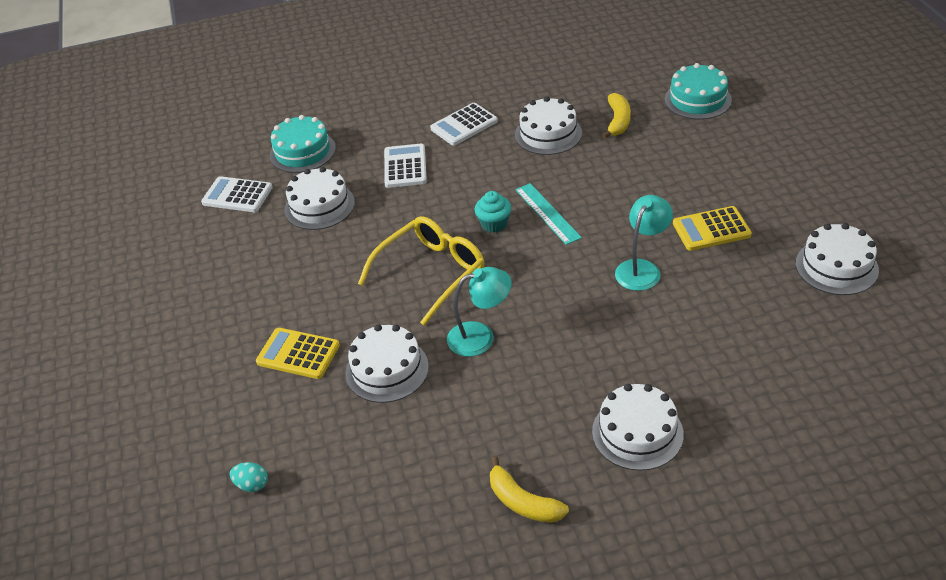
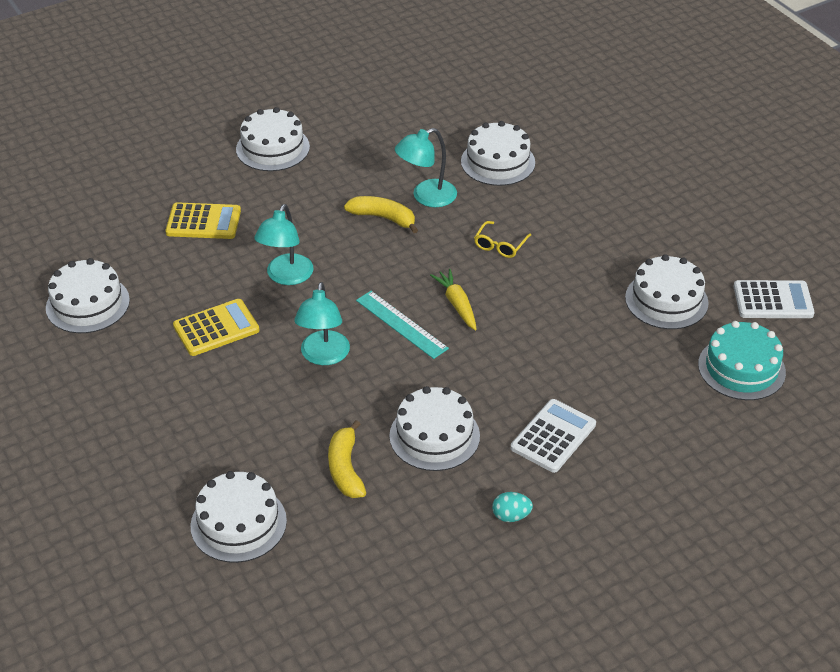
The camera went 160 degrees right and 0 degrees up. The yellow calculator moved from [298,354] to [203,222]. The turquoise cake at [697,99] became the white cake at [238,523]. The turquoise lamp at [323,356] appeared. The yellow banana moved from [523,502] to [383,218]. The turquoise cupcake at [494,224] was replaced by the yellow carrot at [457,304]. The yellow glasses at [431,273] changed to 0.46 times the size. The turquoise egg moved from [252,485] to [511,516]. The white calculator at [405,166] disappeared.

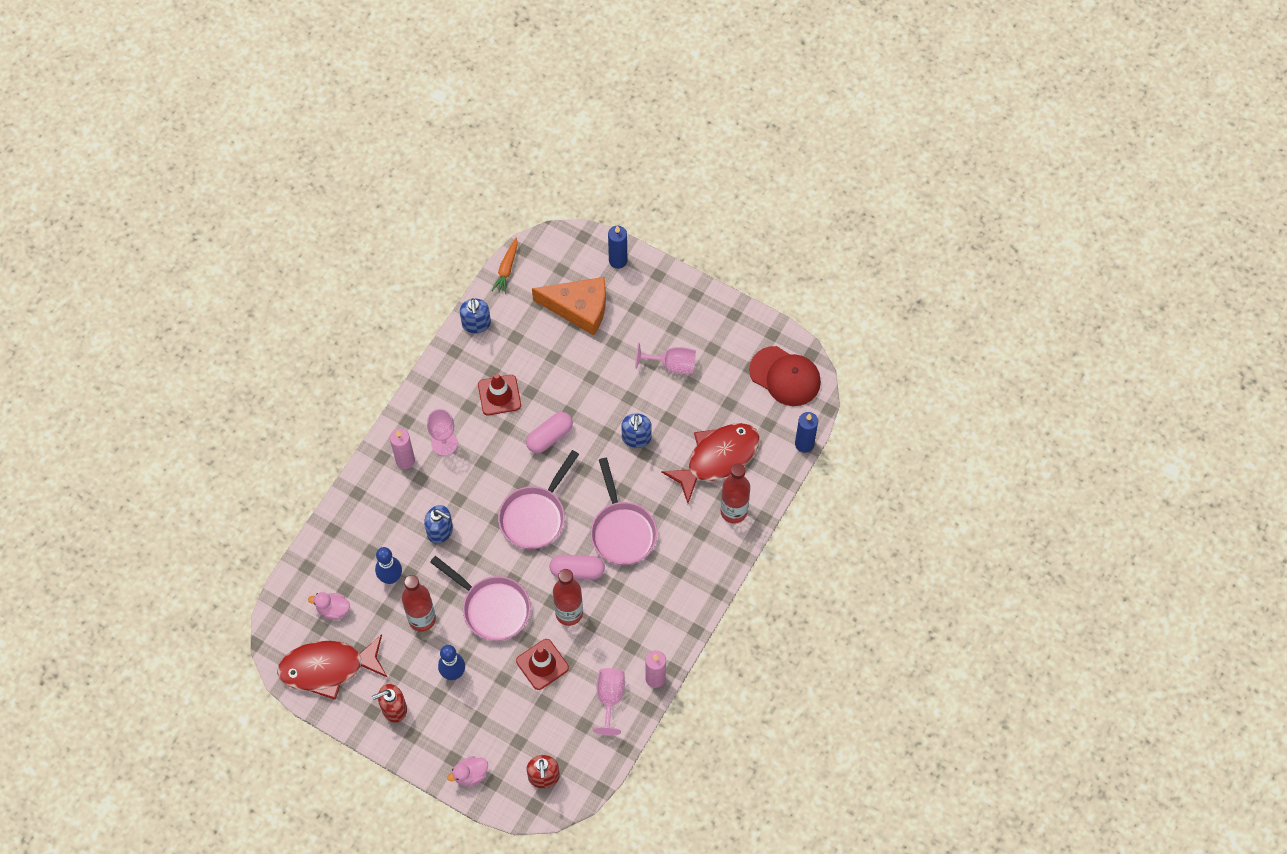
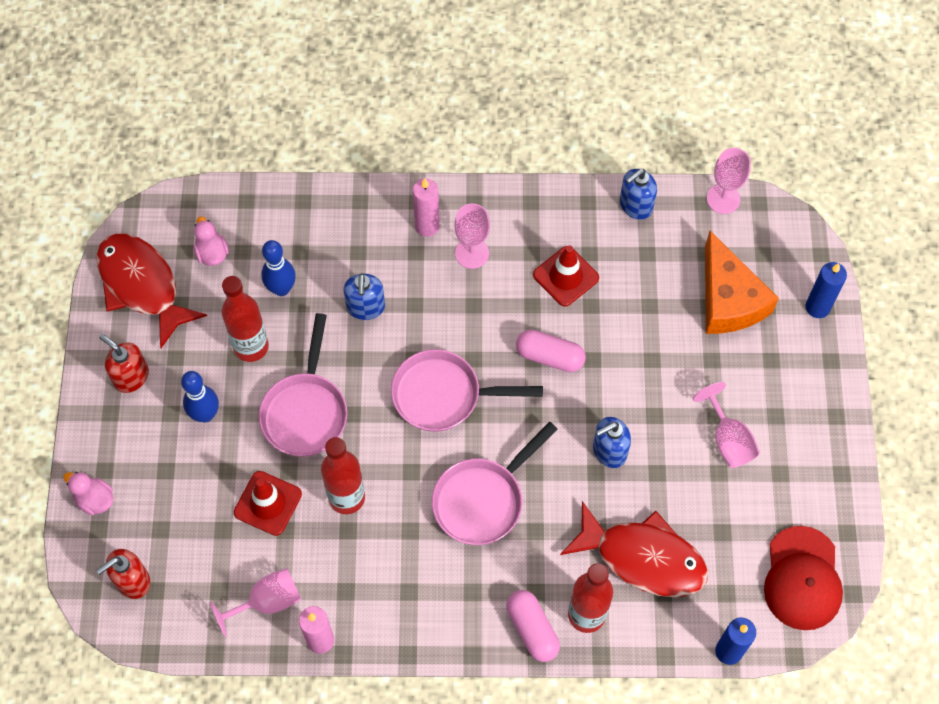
The camera went 60 degrees right and 0 degrees up. The pink capsule moved from [577,570] to [532,629]. The orange carrot at [506,269] was replaced by the pink goblet at [723,199].

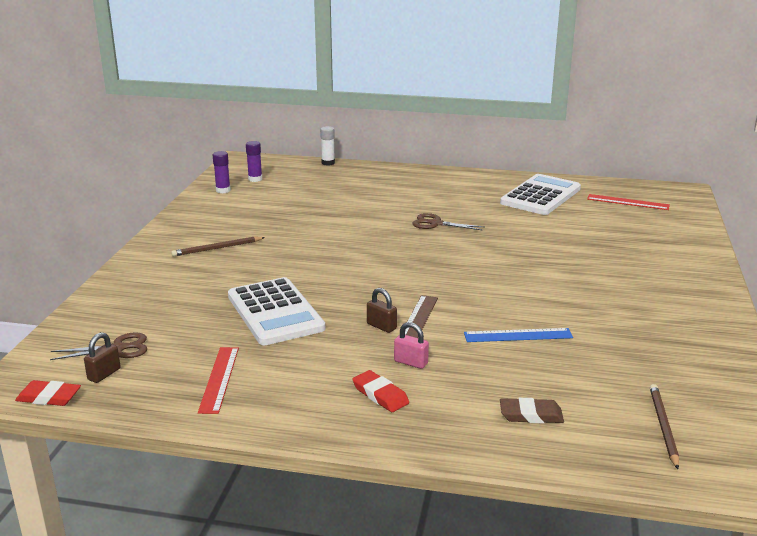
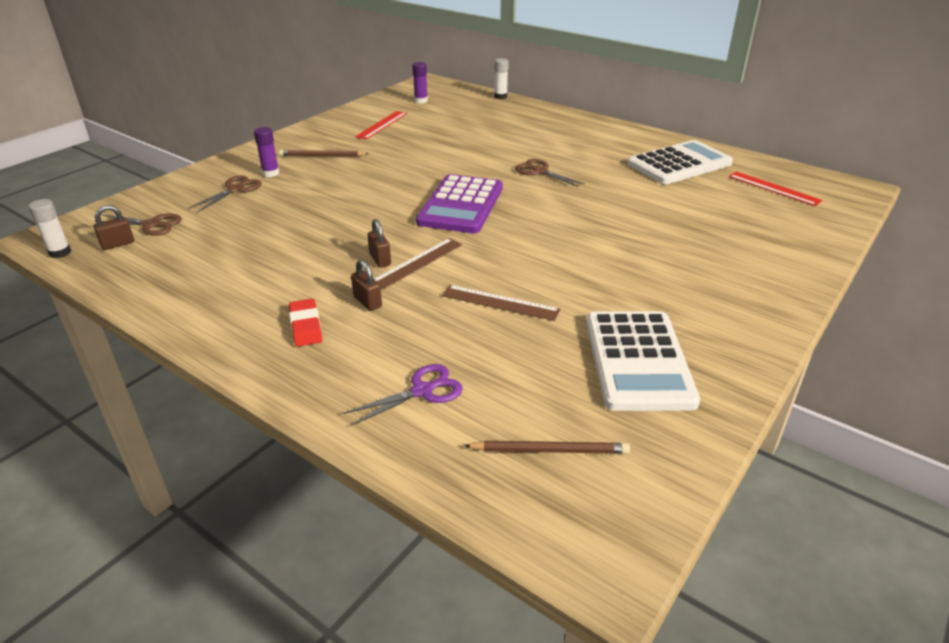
The camera went 25 degrees right and 10 degrees up. The red eraser at [49,397] was replaced by the white glue stick at [60,252]. The brown scissors at [235,189] appeared. The purple glue stick moved from [223,190] to [270,173]. The brown eraser at [531,415] was replaced by the purple scissors at [422,391]. The pink padlock at [411,362] became the brown padlock at [367,302]. The red ruler moved from [219,379] to [382,125]. The purple calculator at [461,205] appeared. The blue ruler at [518,335] became the brown ruler at [500,303]. The brown pencil at [663,426] turned 60 degrees clockwise. The white calculator moved from [275,312] to [638,360].

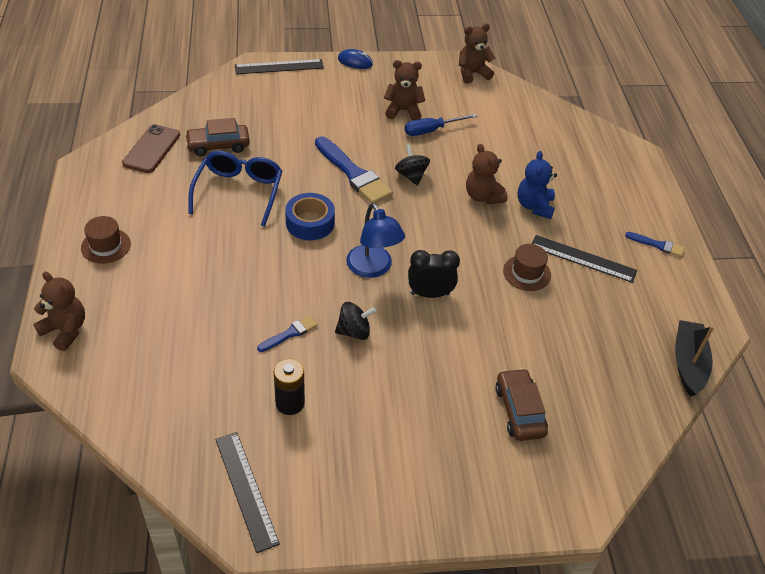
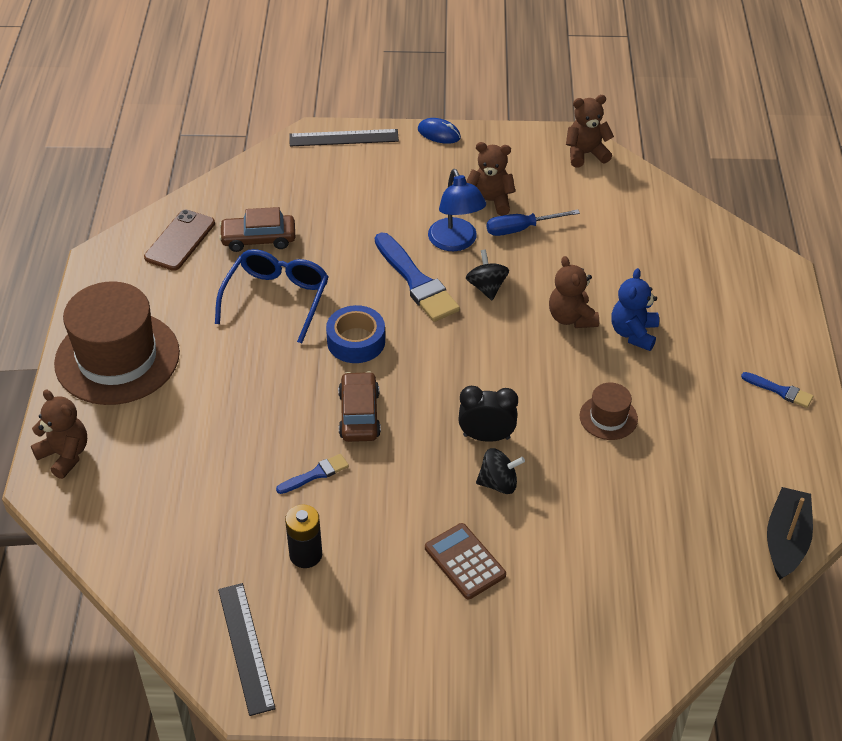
The camera went 10 degrees right and 0 degrees up. The brown hat at [106,246] changed to 2.21 times the size. The brown car moved from [519,411] to [359,414]. The brown calculator at [464,562] appeared. The blue lamp moved from [373,268] to [455,242]. The black spinning top moved from [354,331] to [498,483]. The black ruler at [583,259] disappeared.

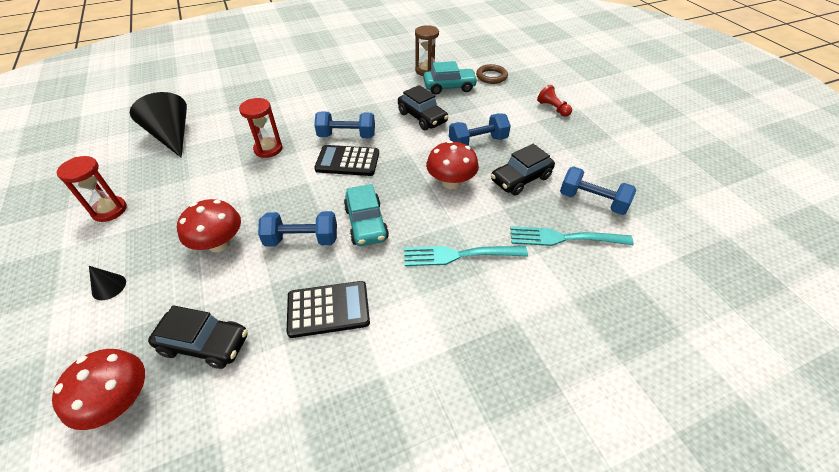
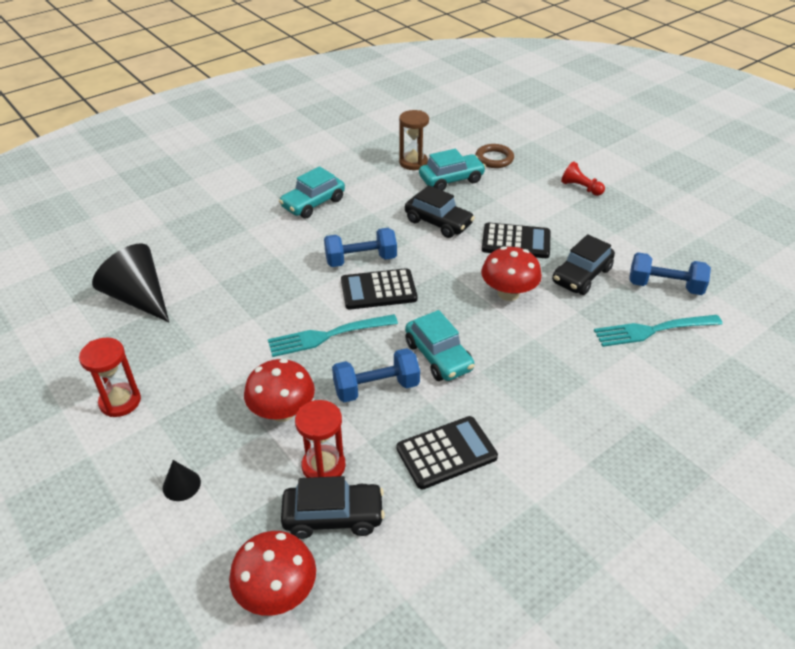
The camera went 15 degrees left and 5 degrees down. The turquoise fork moved from [460,255] to [328,335]. The turquoise car at [313,203] appeared. The red hourglass moved from [268,149] to [323,466]. The blue dumbbell at [478,142] was replaced by the black calculator at [516,241].

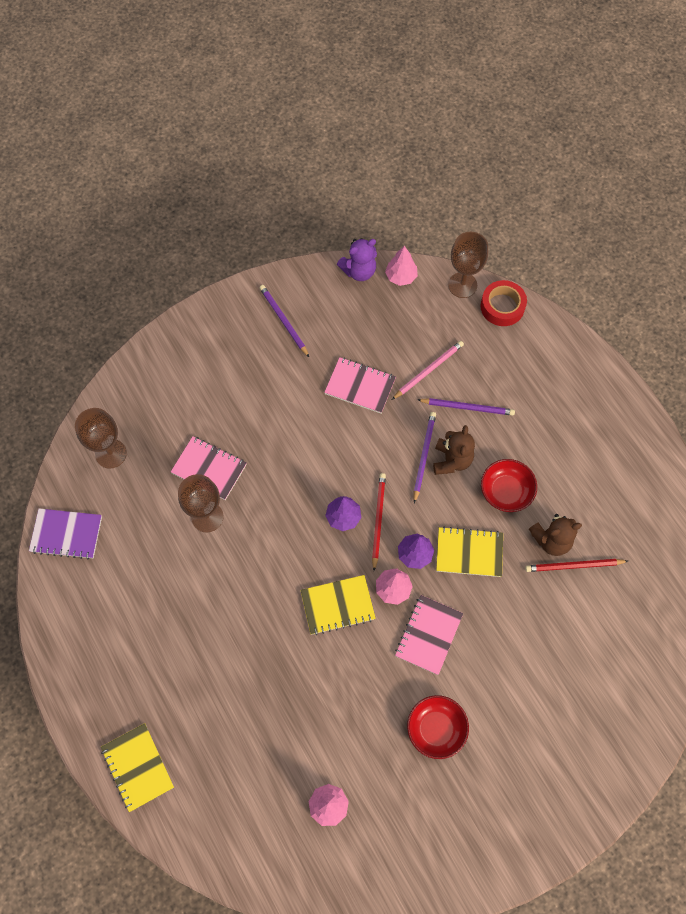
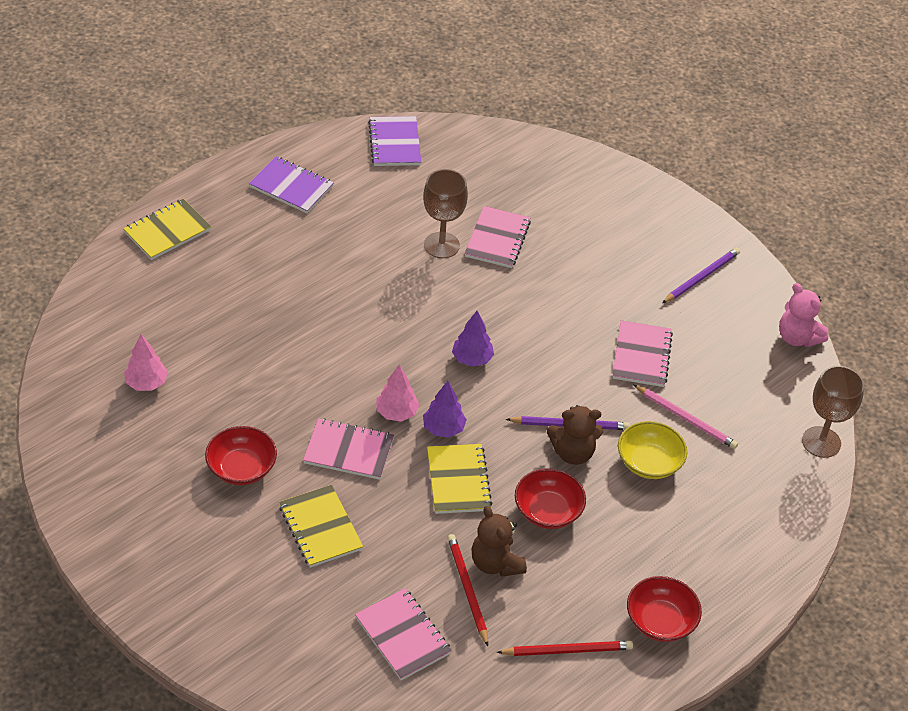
The camera went 75 degrees right and 20 degrees down. The purple notebook at [291,187] appeared. The yellow notebook moved from [337,605] to [320,528]. The pink notebook at [402,636] appeared. The red pencil moved from [378,520] to [567,650]. The purple pencil at [467,407] was replaced by the yellow bowl at [649,462]. The red bowl at [660,621] appeared. The purple teddy bear at [359,271] became the pink teddy bear at [797,337]. The brown goblet at [111,453] disappeared. The pink tree at [401,276] disappeared. The red tape at [502,306] disappeared.

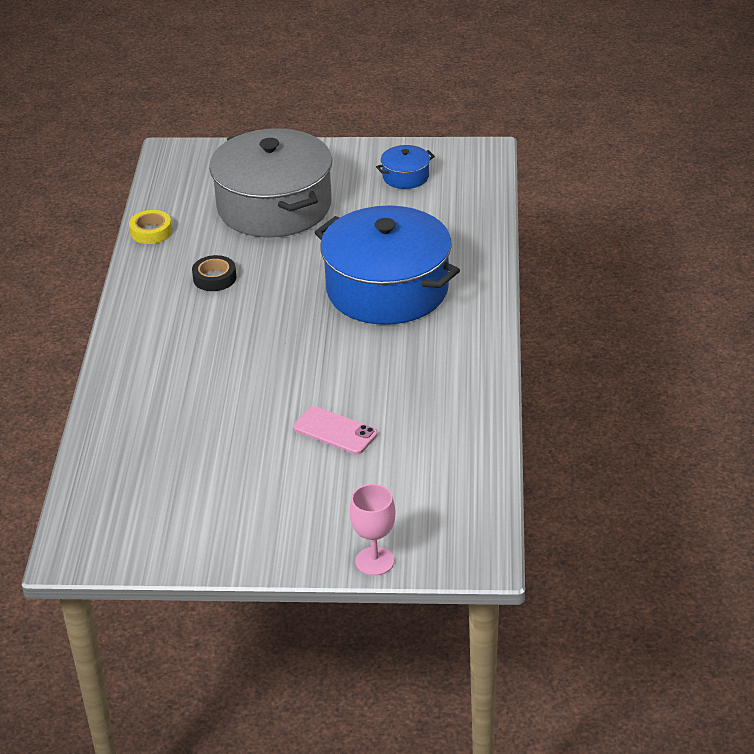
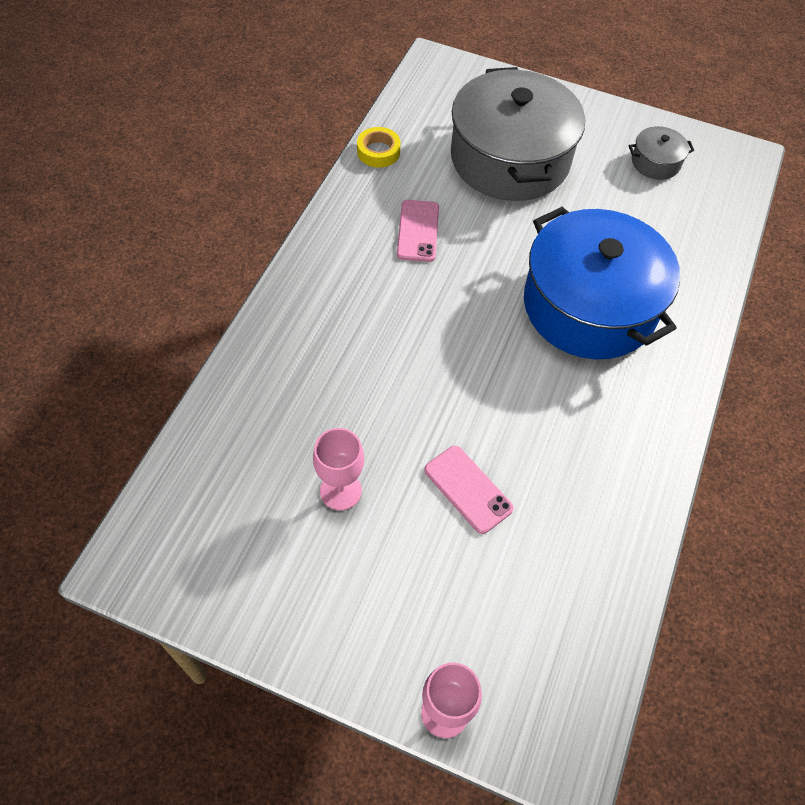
The camera went 15 degrees right and 20 degrees up. The pink goblet at [340,491] appeared. The black tape at [214,278] was replaced by the pink phone at [418,231]. The blue pot at [405,176] became the grey pot at [655,162].

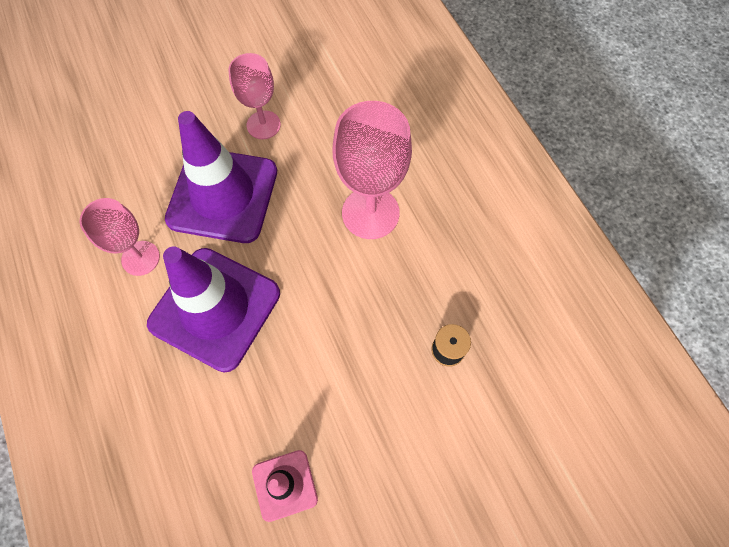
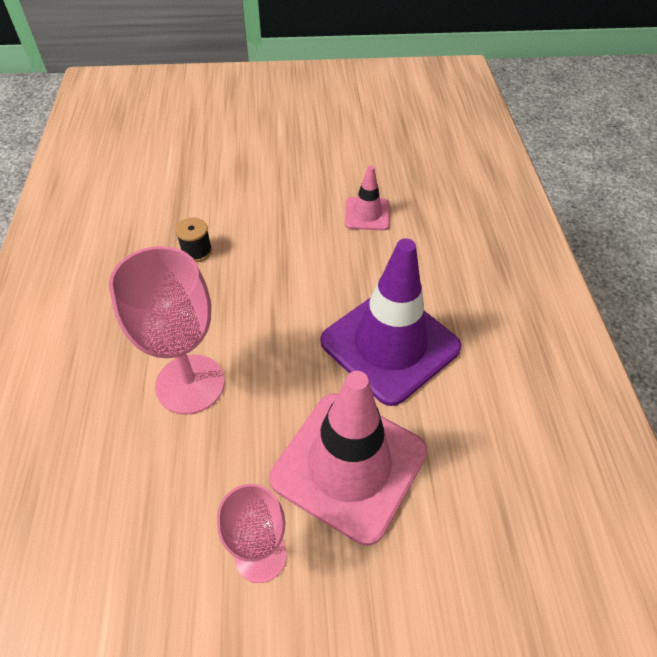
The camera went 160 degrees left and 15 degrees down. The purple traffic cone at [223,195] became the pink traffic cone at [349,465]. The pink goblet at [140,258] disappeared.

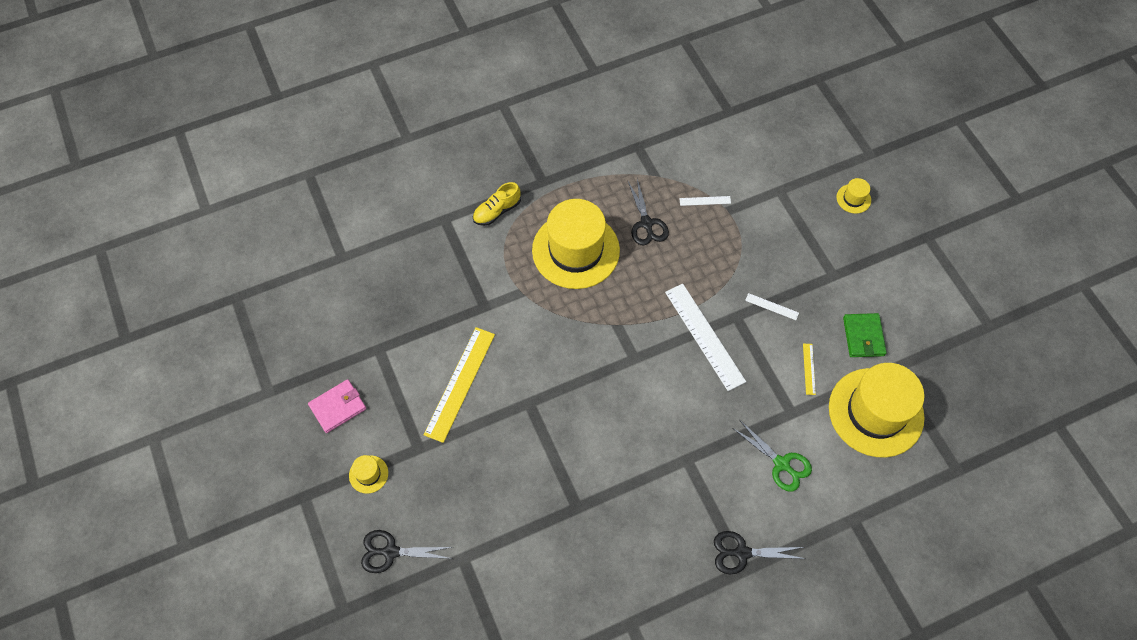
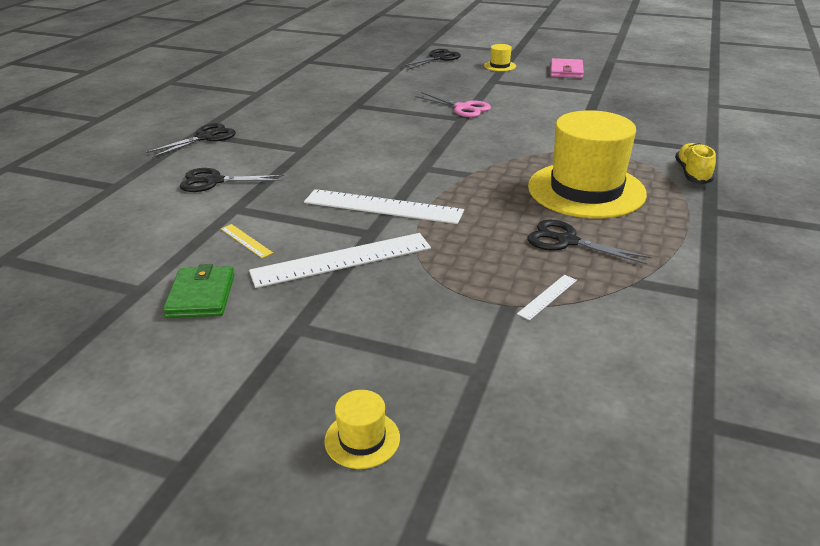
The camera went 135 degrees right and 30 degrees down. The green wallet at [863,336] turned 45 degrees clockwise. The green scissors at [781,464] became the black scissors at [214,181]. The white ruler at [772,306] changed to 2.25 times the size. The pink scissors at [462,108] appeared. The yellow ruler at [460,384] disappeared. The yellow hat at [876,412] disappeared.

